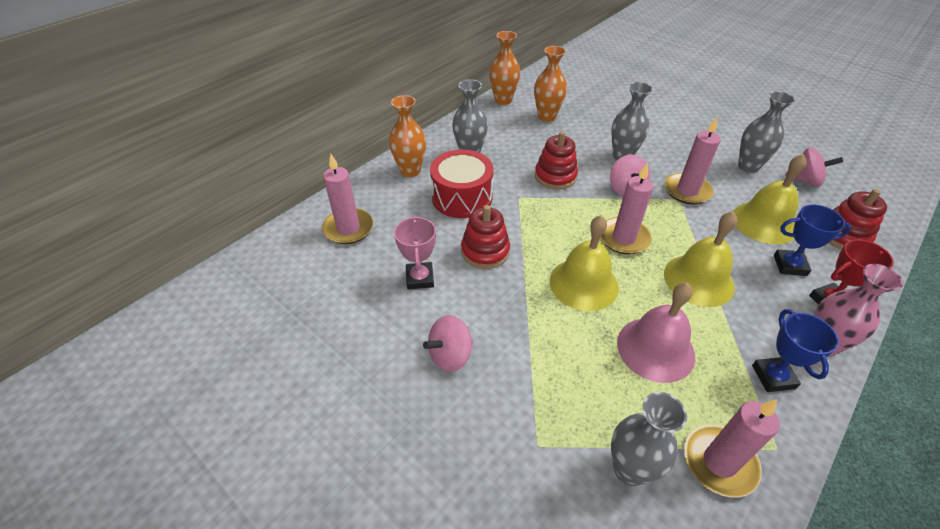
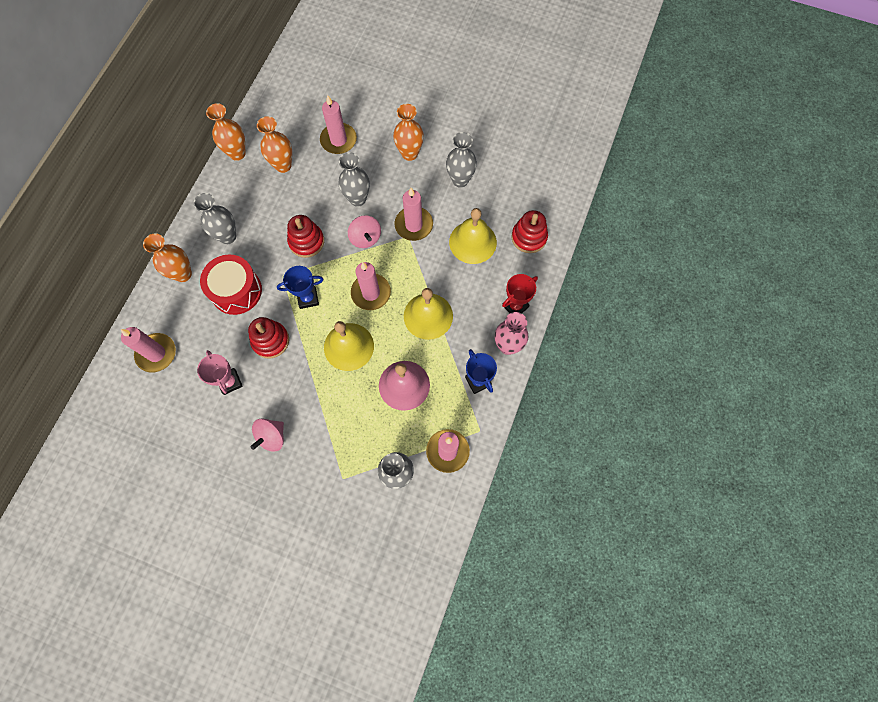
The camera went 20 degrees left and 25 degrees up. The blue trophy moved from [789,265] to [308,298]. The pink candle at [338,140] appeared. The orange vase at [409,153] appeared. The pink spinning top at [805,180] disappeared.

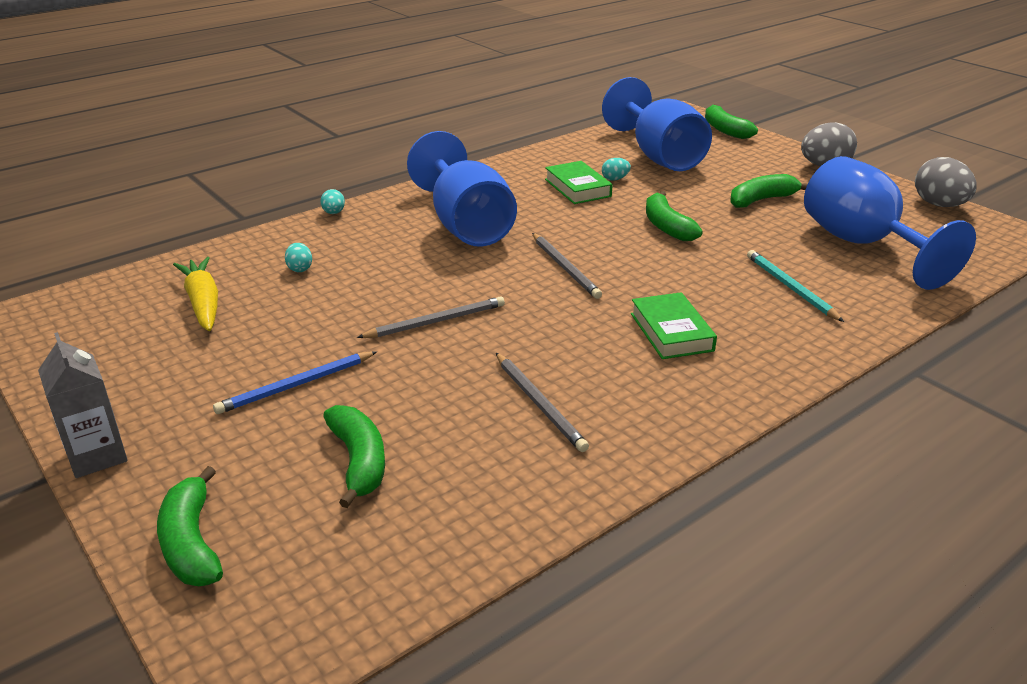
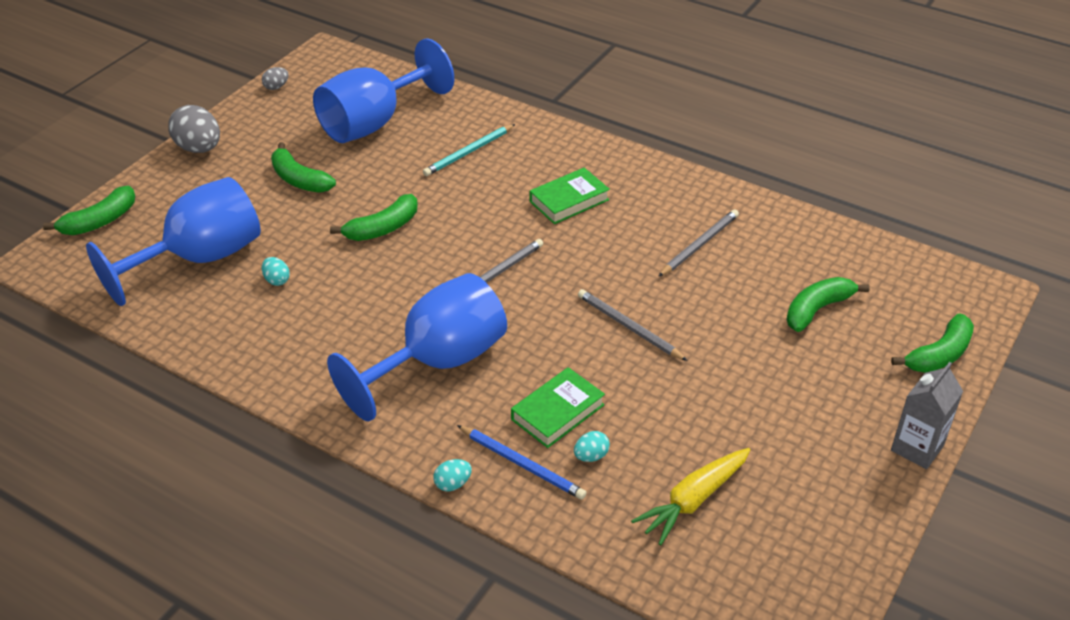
The camera went 110 degrees left and 10 degrees up. The grey egg at [939,205] changed to 0.49 times the size. The blue pencil moved from [296,385] to [522,464]. The green book moved from [577,188] to [558,412].

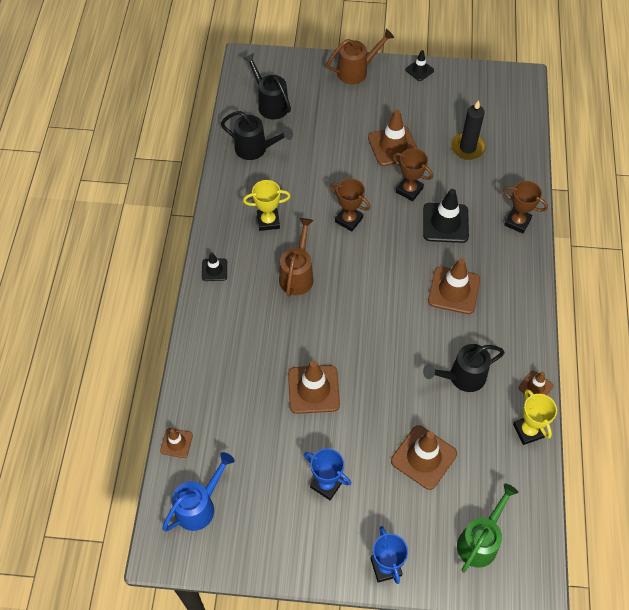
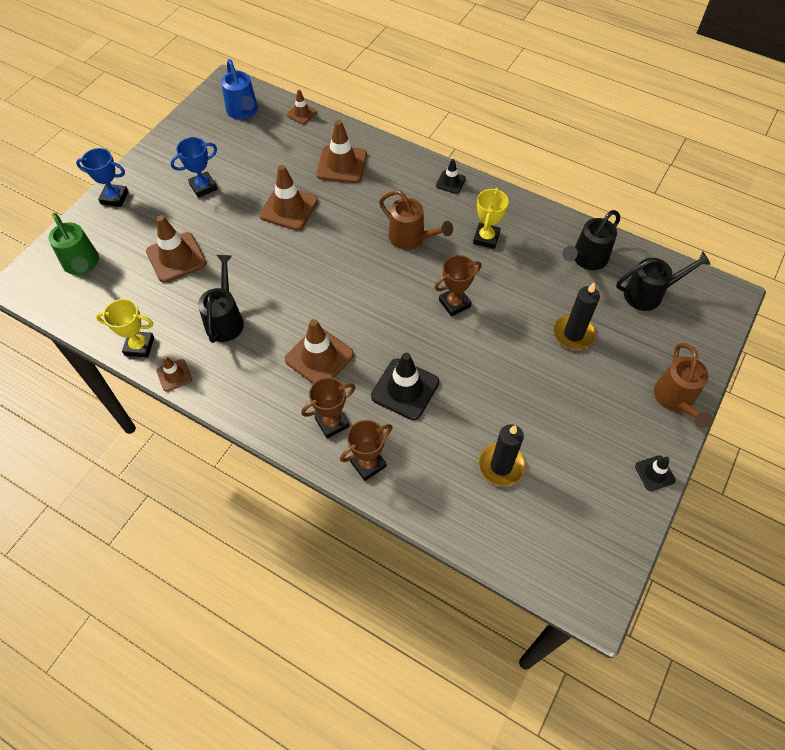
The camera went 115 degrees right and 0 degrees up. The brown trophy moved from [409,190] to [332,422]. The brown traffic cone moved from [393,146] to [342,164]. The black candle at [573,334] appeared.

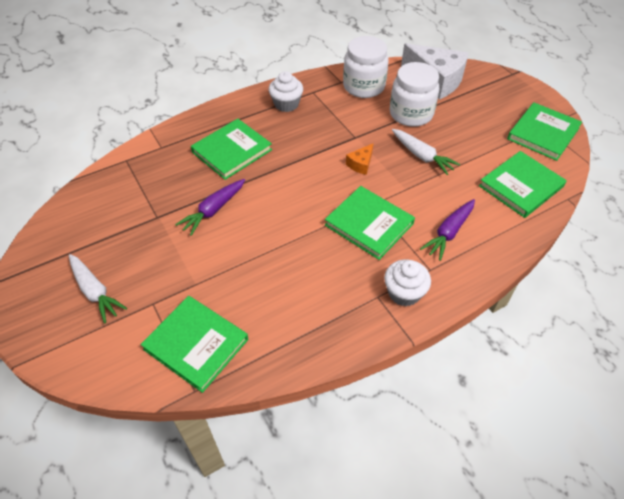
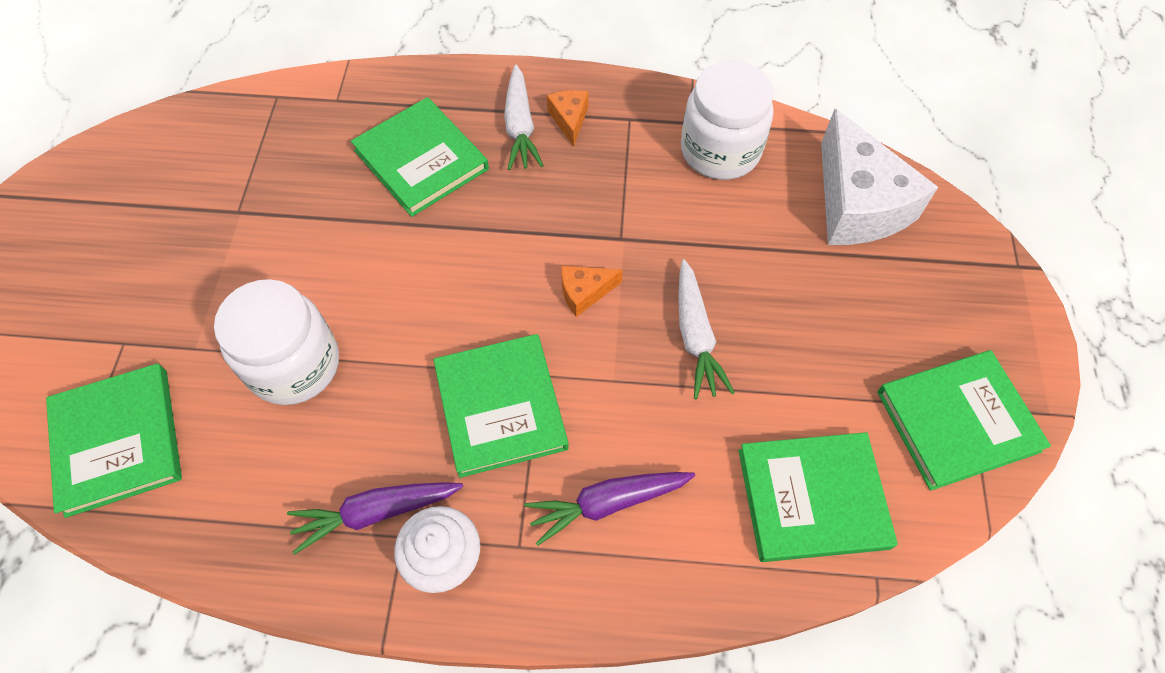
The camera went 35 degrees right and 10 degrees up. The white jar moved from [411,114] to [294,365]. The purple carrot moved from [213,210] to [376,513]. The green book at [232,151] turned 60 degrees clockwise. The white carrot moved from [95,291] to [520,127]. The white cupcake at [286,104] was replaced by the orange cheese at [569,120].

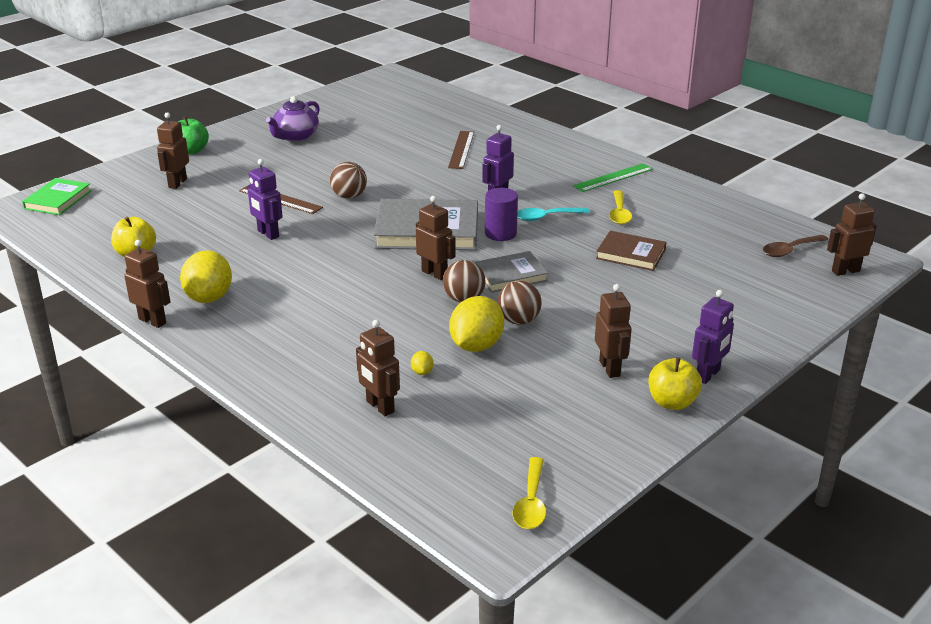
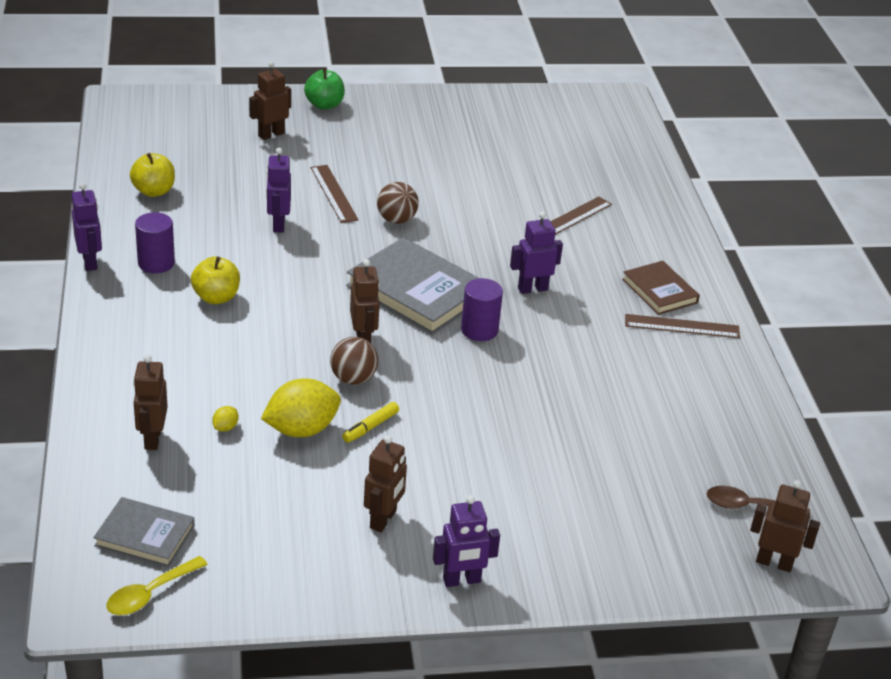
The camera went 35 degrees right and 5 degrees up. The brown robot at [152,321] became the purple robot at [90,262]. The grey book moved from [510,275] to [145,536]. The yellow lemon at [209,297] was replaced by the purple cylinder at [156,263]. The yellow apple moved from [672,402] to [216,297]. The brown ball at [519,320] was replaced by the yellow marker at [371,427]. The brown book moved from [630,254] to [659,291]. The green ruler at [613,177] became the brown ruler at [682,326]. The green book at [58,200] disappeared. The purple teapot at [295,136] disappeared. The turquoise spoon at [546,217] disappeared. The yellow spoon at [619,213] disappeared.

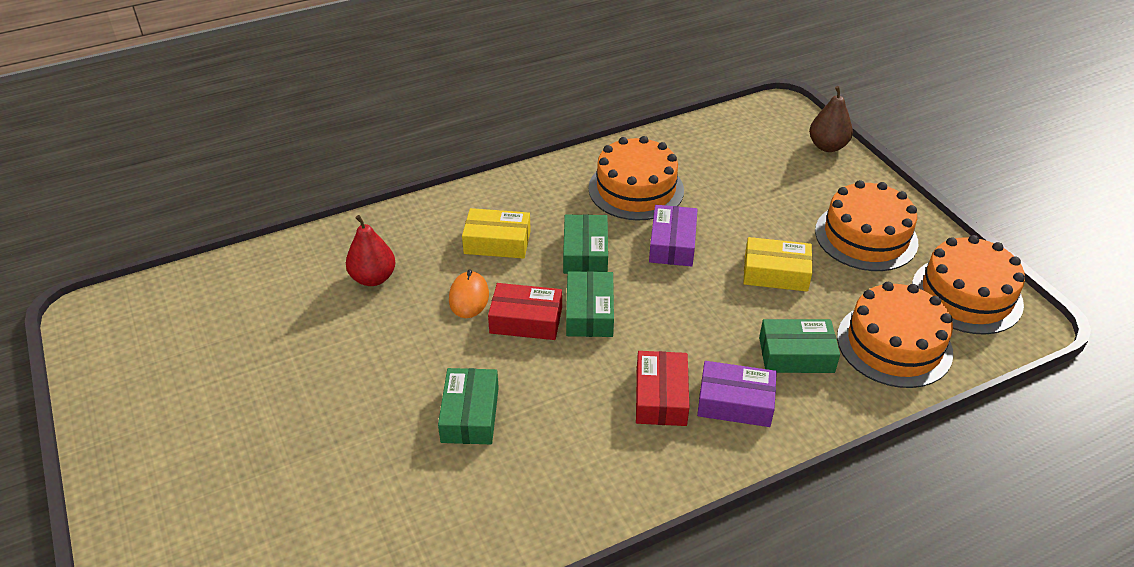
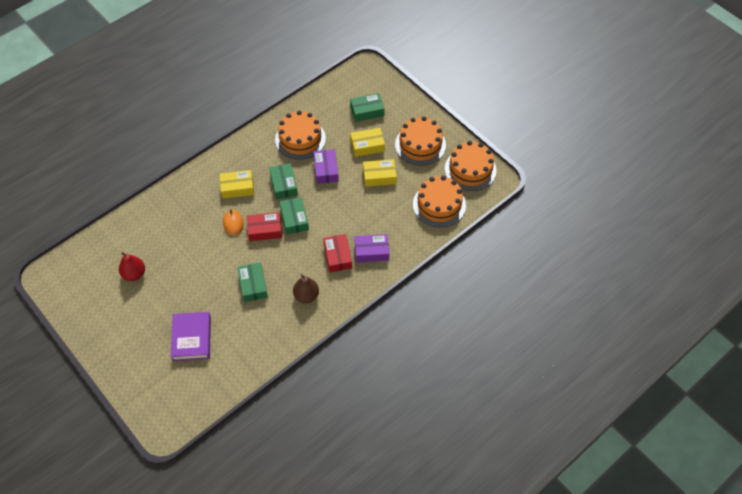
The camera went 15 degrees left and 15 degrees up. The red pear moved from [373,278] to [134,274]. The purple book at [192,338] appeared. The brown pear moved from [827,146] to [306,295]. The green box moved from [796,355] to [367,111]. The yellow box at [367,146] appeared.

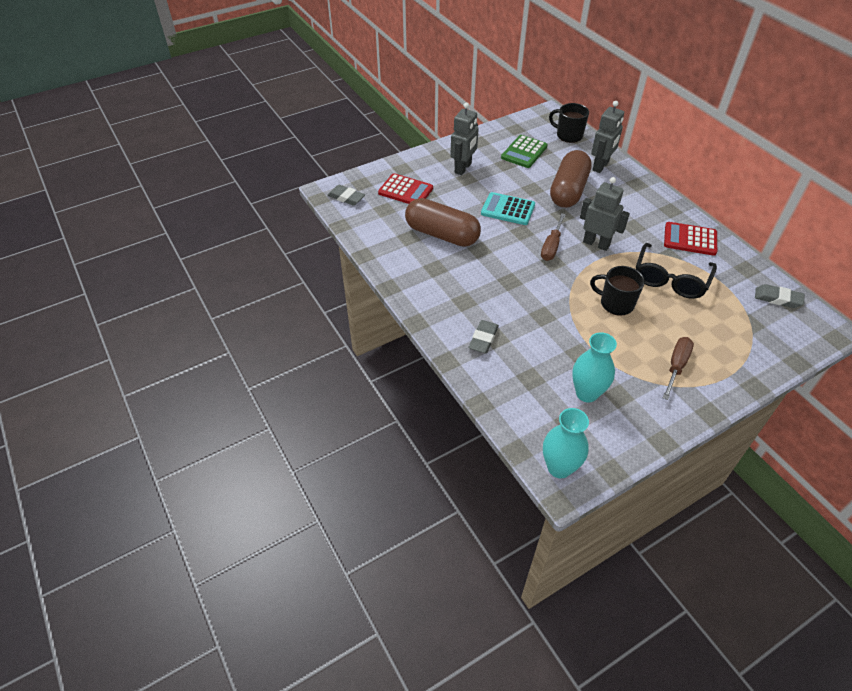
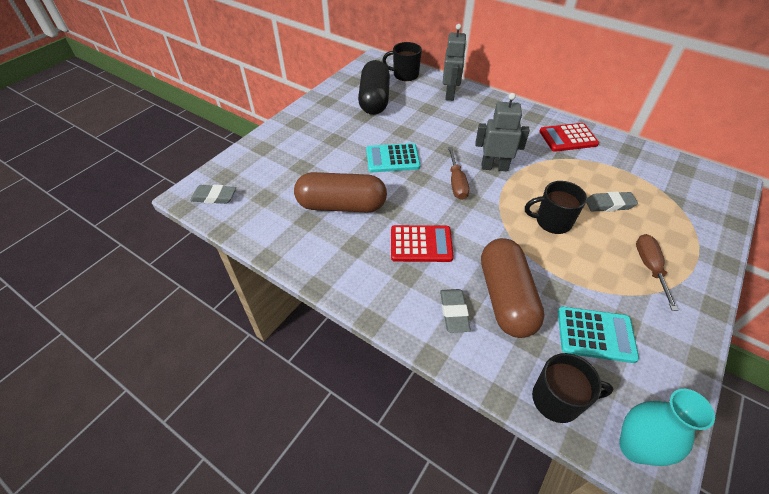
The camera went 25 degrees left and 0 degrees up. The green calculator at [524,152] was replaced by the black capsule at [374,99]. The red calculator moved from [405,191] to [421,244]. The brown capsule moved from [568,191] to [506,298]. The black mug at [558,399] appeared. The turquoise vase at [586,393] was replaced by the turquoise calculator at [595,334]. The grey eraser moved from [777,299] to [609,204]. The grey robot at [463,168] disappeared. The black glasses at [670,279] disappeared.

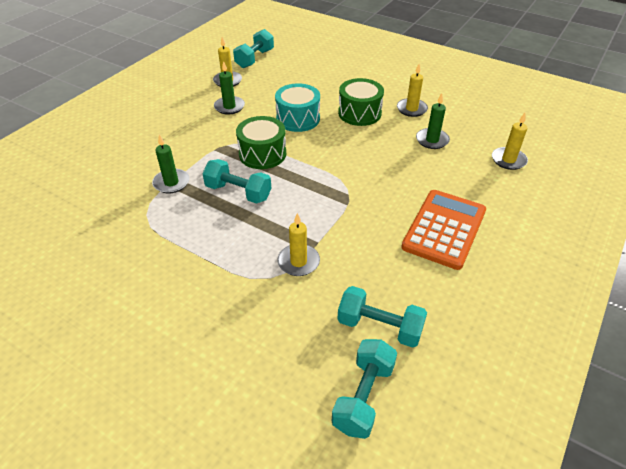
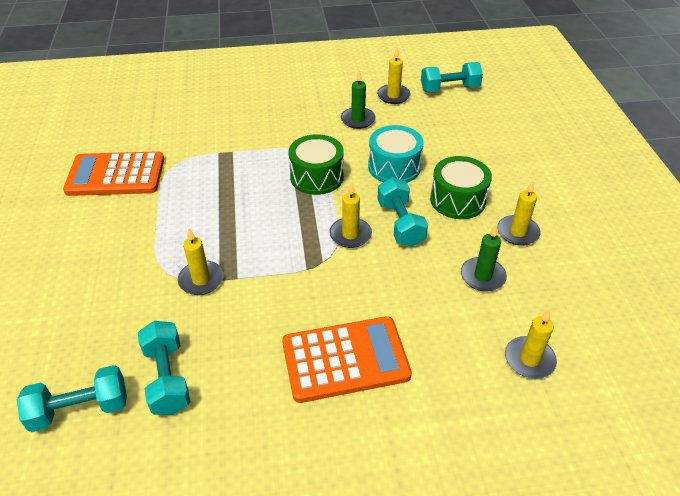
The camera went 50 degrees right and 0 degrees up. The orange calculator at [116,175] appeared. The yellow candle at [350,234] appeared. The turquoise dumbbell moved from [238,192] to [400,223]. The green candle at [171,183] disappeared.

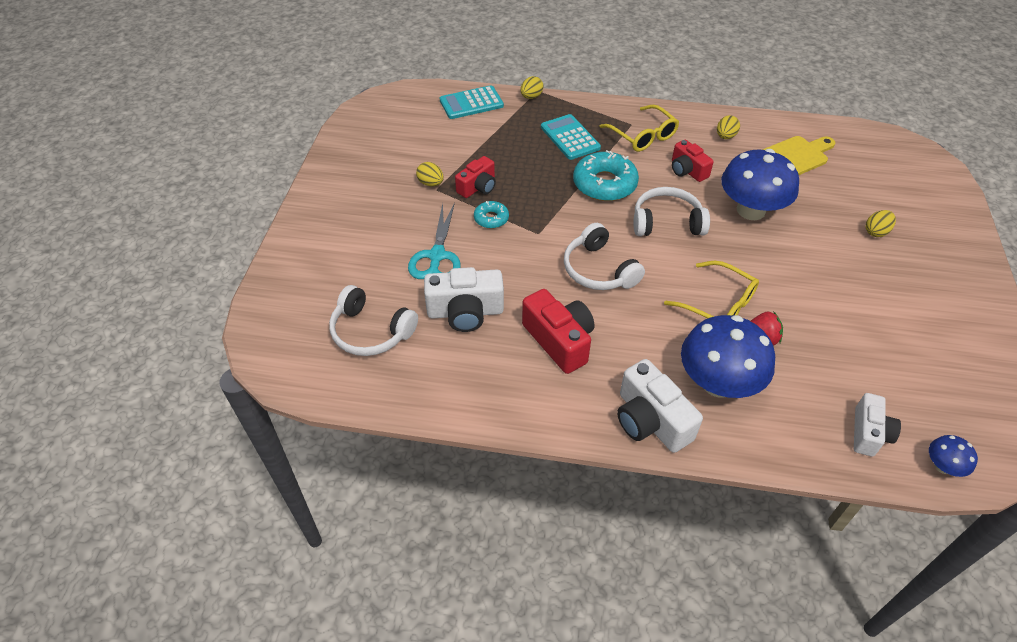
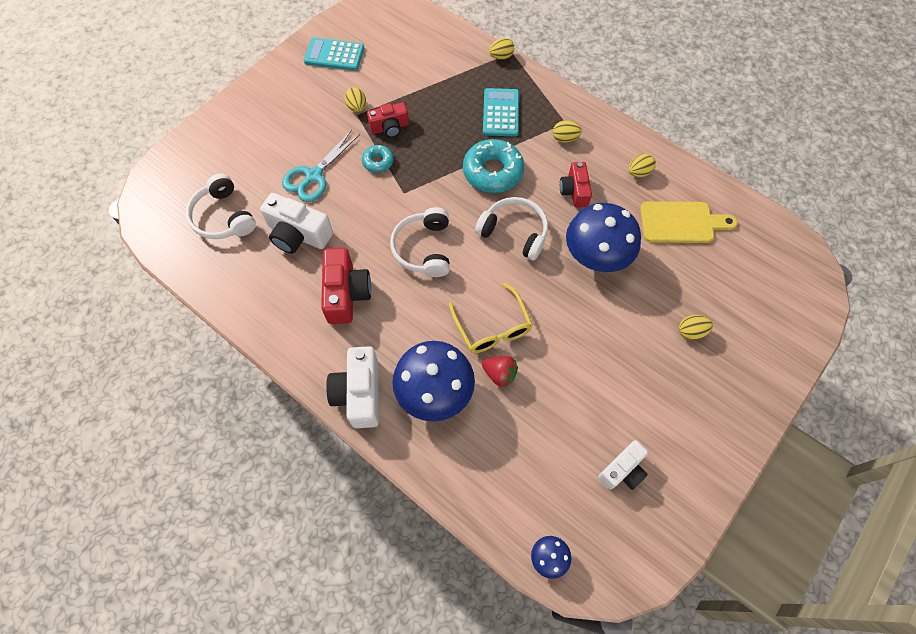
The camera went 30 degrees right and 15 degrees up. The turquoise calculator moved from [471,103] to [334,55]. The yellow glasses at [642,135] was replaced by the yellow egg at [565,138]. The white camera moved from [868,433] to [622,470].

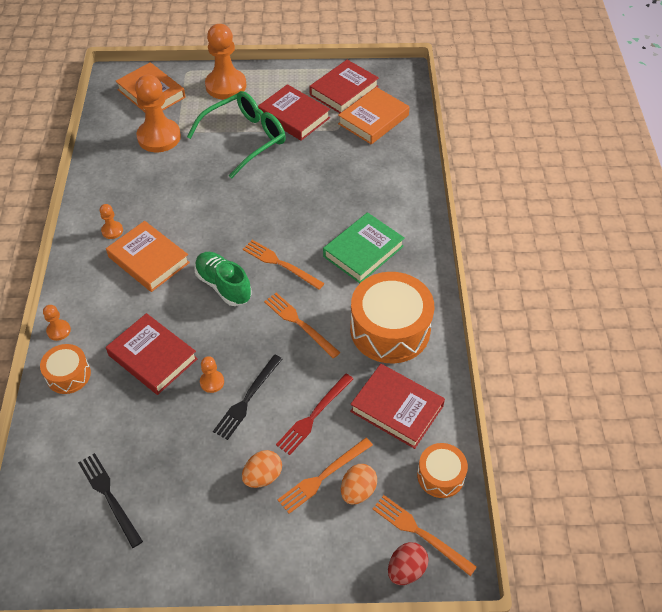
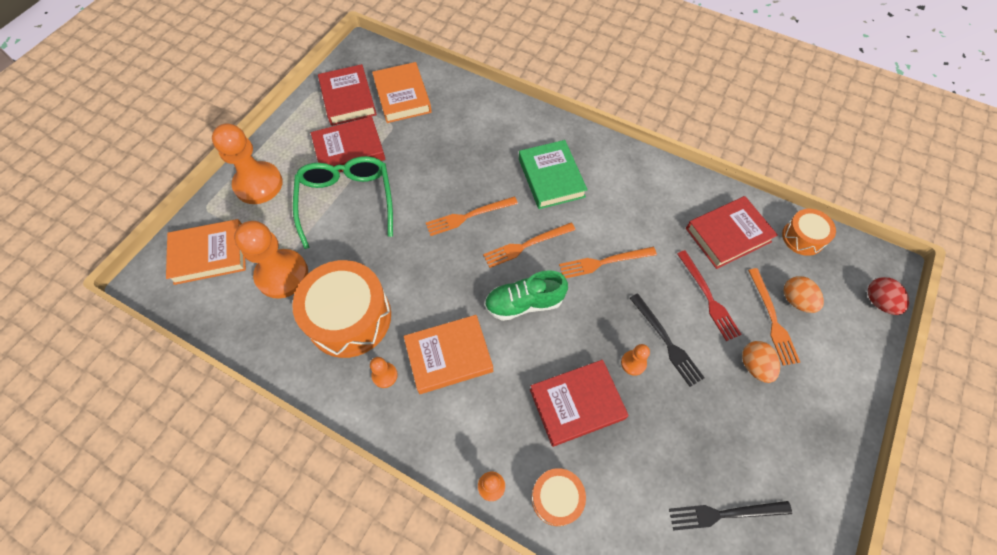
The camera went 60 degrees left and 10 degrees up. The orange drum moved from [390,329] to [349,317]. The orange fork moved from [420,533] to [468,216].

